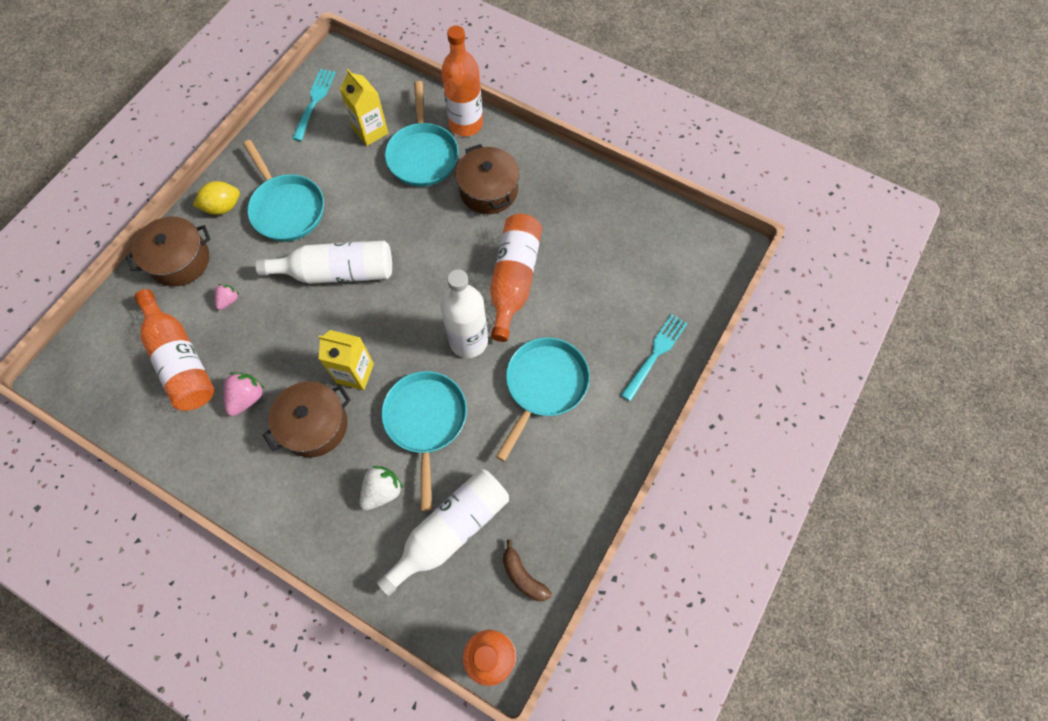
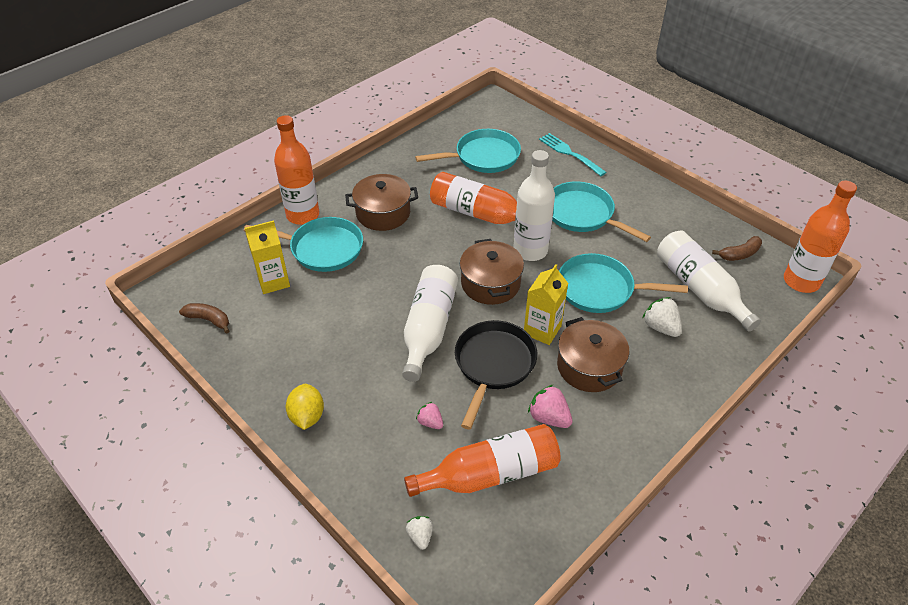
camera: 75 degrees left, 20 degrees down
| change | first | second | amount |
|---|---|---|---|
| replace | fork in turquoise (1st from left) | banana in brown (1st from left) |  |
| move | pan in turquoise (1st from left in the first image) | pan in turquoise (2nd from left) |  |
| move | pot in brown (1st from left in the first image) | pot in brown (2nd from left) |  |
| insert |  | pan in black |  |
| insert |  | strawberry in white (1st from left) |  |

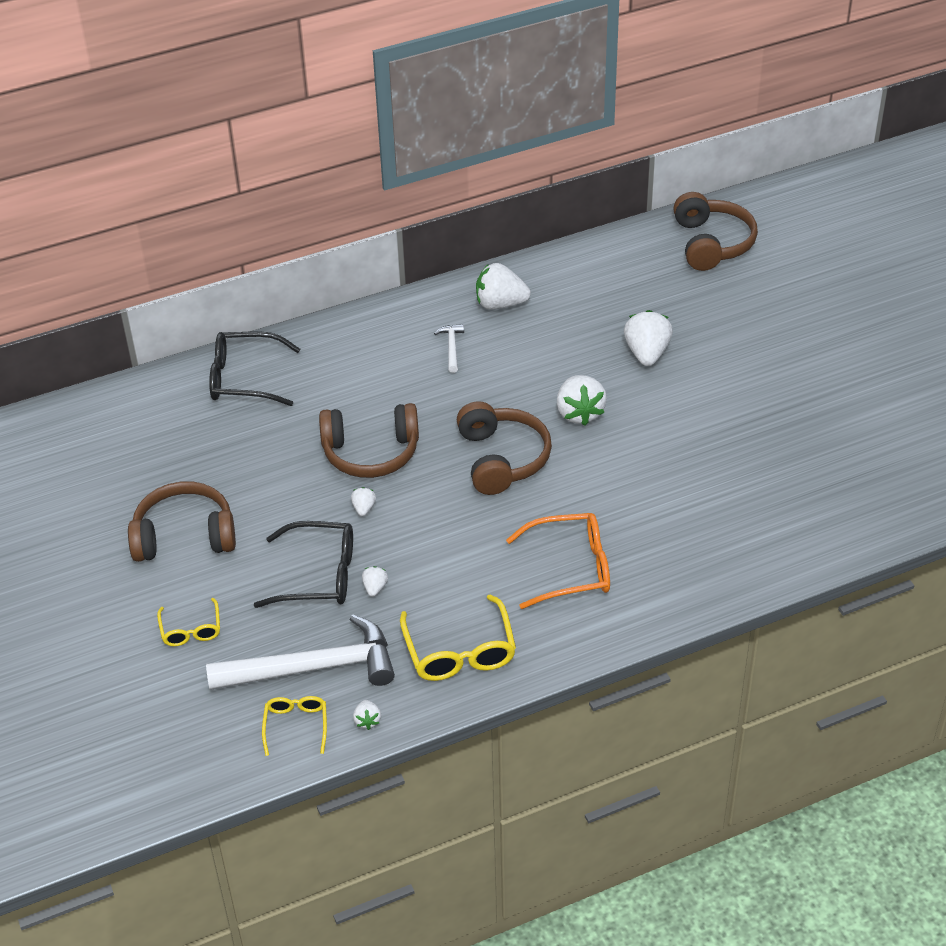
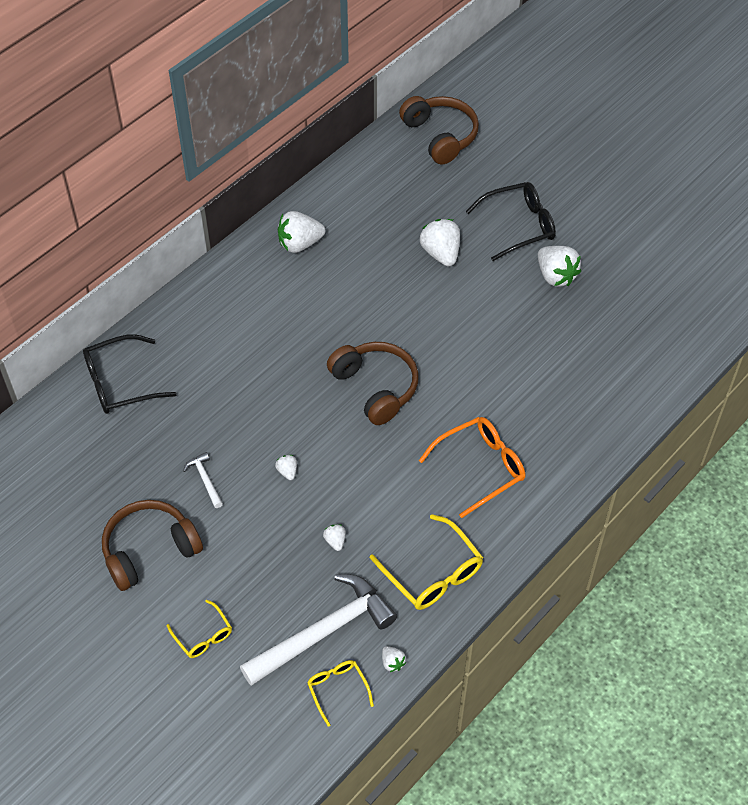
camera: 25 degrees left, 10 degrees up
| change | first | second | amount |
|---|---|---|---|
| move | hammer in white (2nd from left in the first image) | hammer in white (1st from left) |  |
| move | strawberry in white (5th from left in the first image) | strawberry in white (6th from left) |  |
| delete | headphones in brown (2nd from left) |  |  |
| move | glasses in black (2nd from left) |  |  |

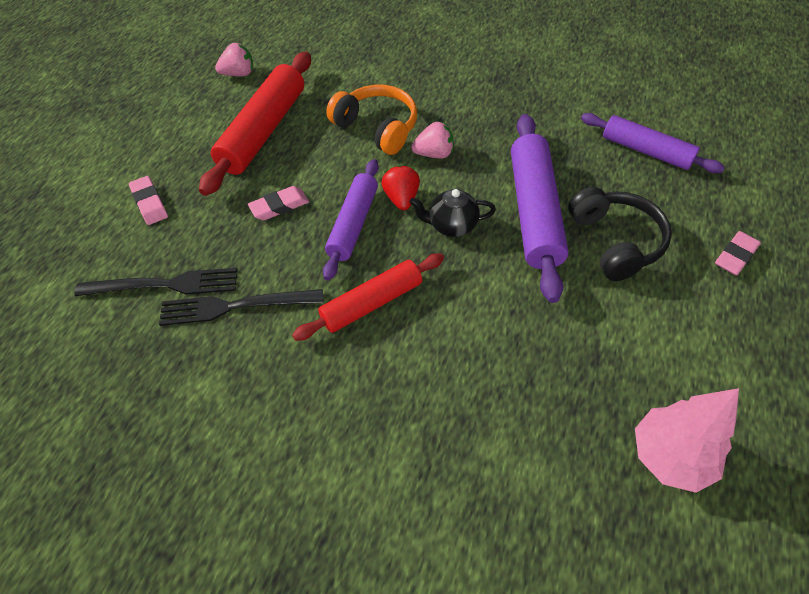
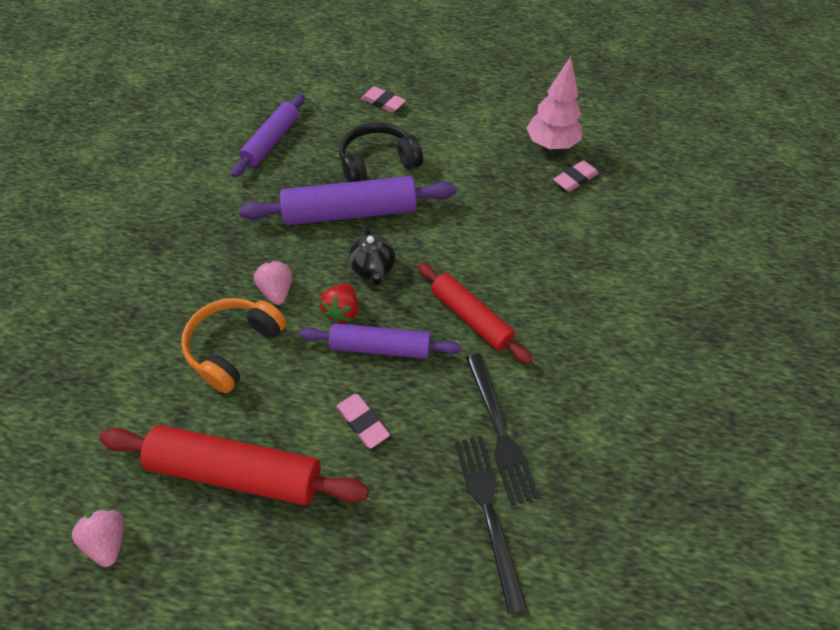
camera: 100 degrees left, 0 degrees up
| change | first | second | amount |
|---|---|---|---|
| rotate | strawberry in red |  | 60 degrees counterclockwise |
| move | eraser in pink (1st from left in the first image) | eraser in pink (3rd from left) |  |

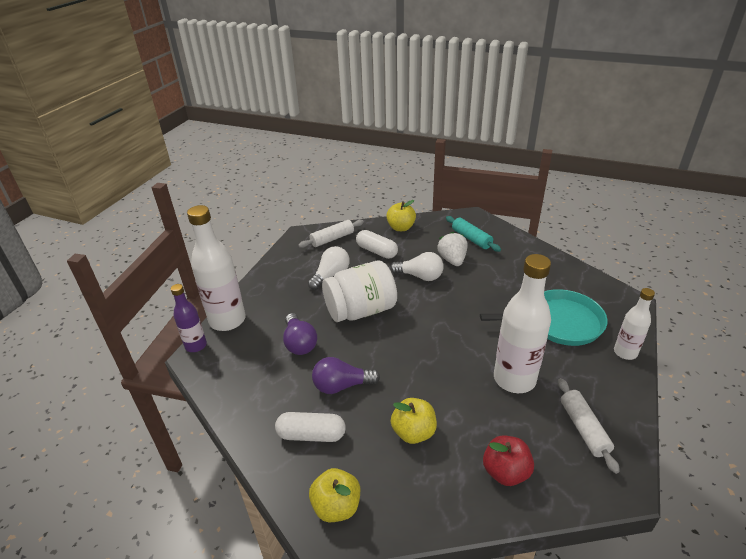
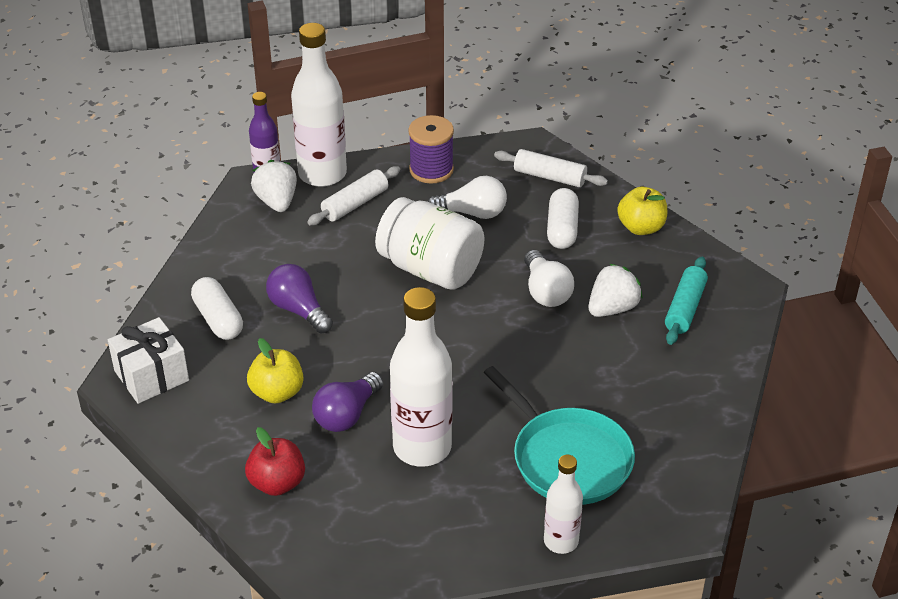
camera: 55 degrees right, 5 degrees up
| change | first | second | amount |
|---|---|---|---|
| move | light bulb in purple (1st from left in the first image) | light bulb in purple (2nd from left) |  |
| move | rolling pin in white (2nd from left in the first image) | rolling pin in white (1st from left) |  |
| replace | apple in yellow (1st from left) | gift in white |  |
| insert |  | spool in purple |  |
| insert |  | strawberry in white (1st from left) |  |

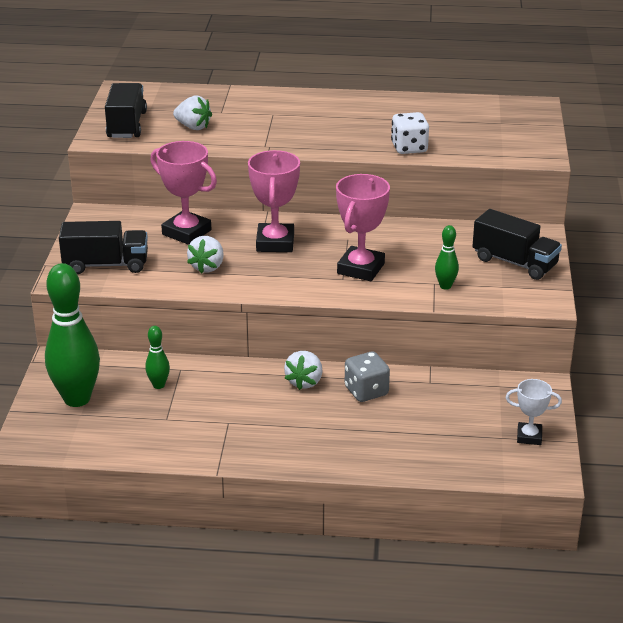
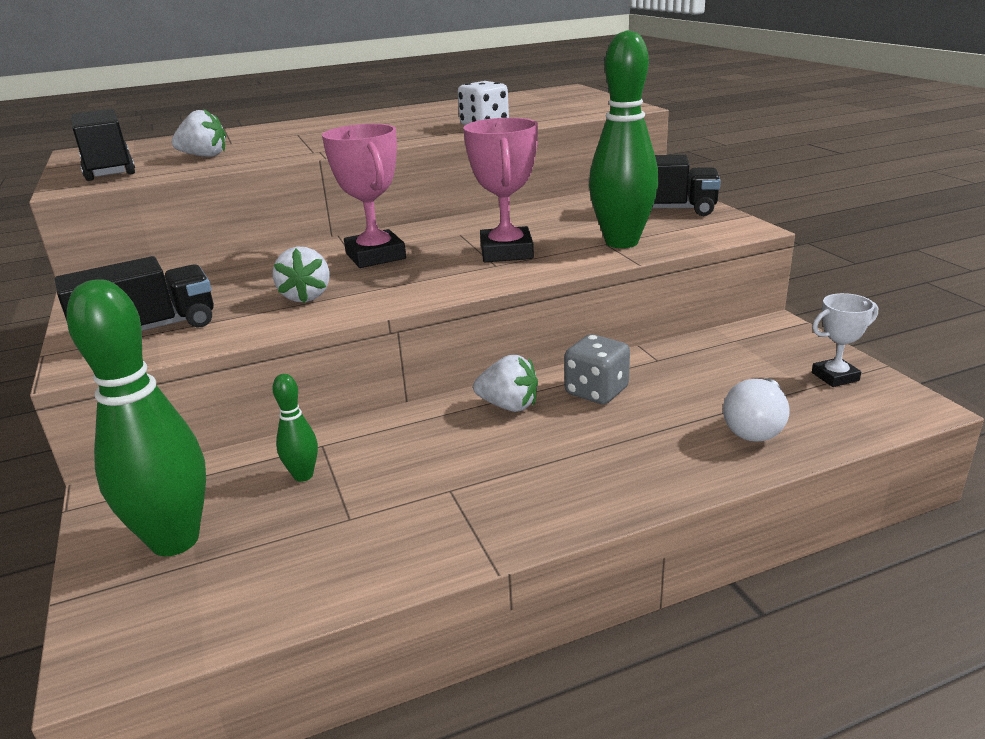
camera: 25 degrees left, 5 degrees down
| change | first | second | amount |
|---|---|---|---|
| delete | trophy in pink (1st from left) |  |  |
| resize | bowling pin in green (3rd from left) |  | x2.18 |
| rotate | strawberry in white (3rd from left) |  | 60 degrees counterclockwise |
| insert |  | light bulb in white |  |

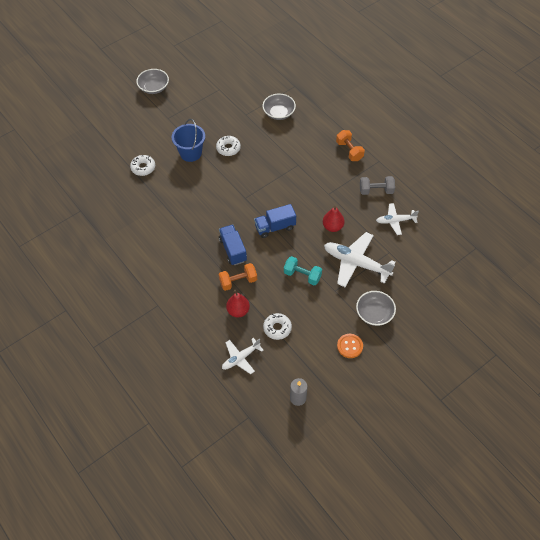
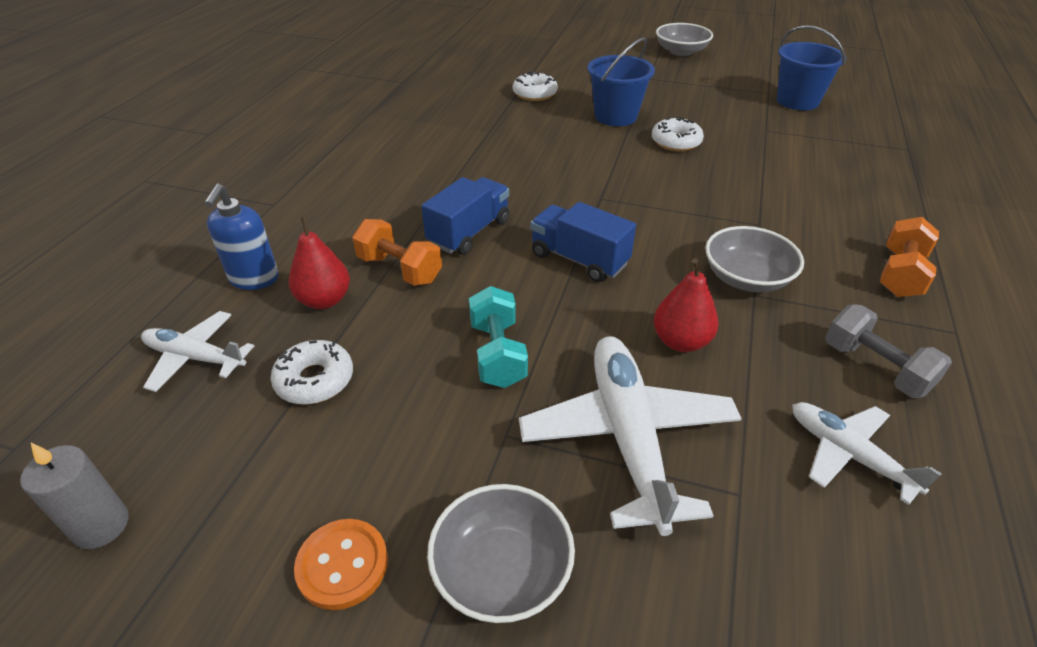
camera: 55 degrees right, 15 degrees down
| change | first | second | amount |
|---|---|---|---|
| move | bowl in grey (2nd from left in the first image) | bowl in grey (3rd from left) |  |
| insert |  | bucket in blue (2nd from left) |  |
| insert |  | soap dispenser in blue |  |

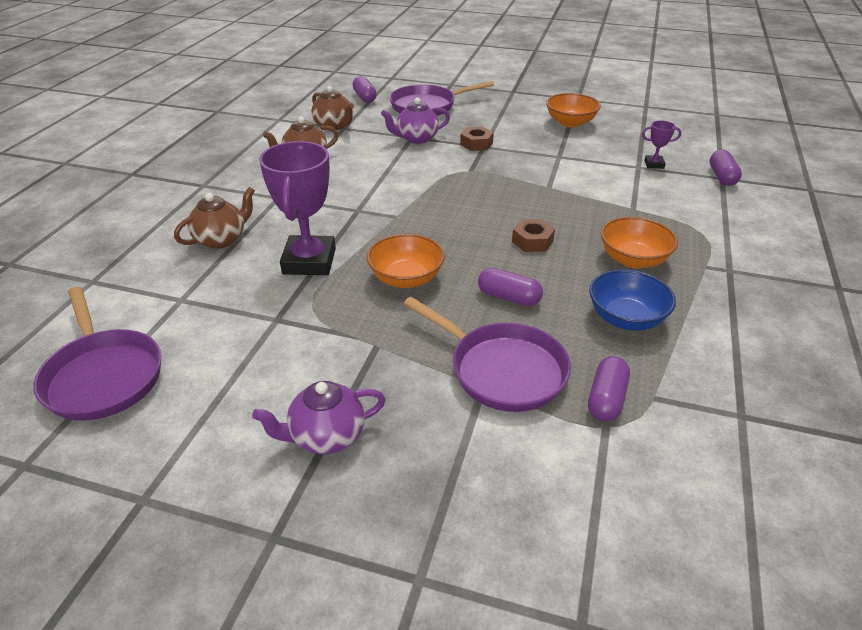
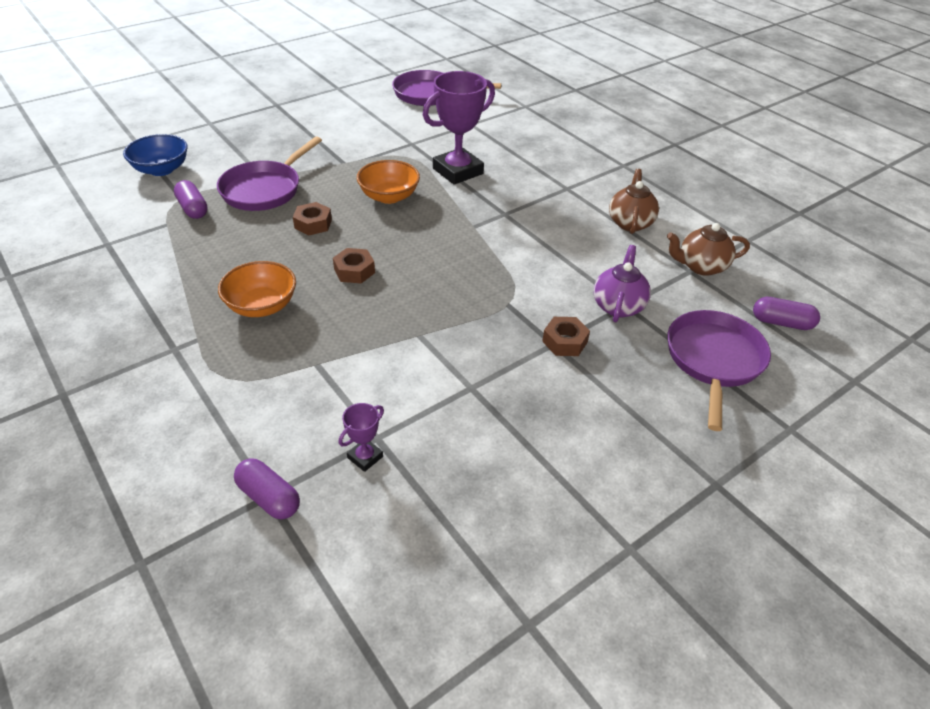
camera: 125 degrees right, 5 degrees up
| change | first | second | amount |
|---|---|---|---|
| delete | bowl in orange (2nd from left) |  |  |
| rotate | trophy in purple (1st from left in the first image) | trophy in purple (2nd from left) | 75 degrees counterclockwise |
| delete | teapot in brown (1st from left) |  |  |
| replace | capsule in purple (2nd from left) | nut in brown (1st from left) |  |
| move | bowl in blue |  |  |
| rotate | pan in purple (3rd from left in the first image) | pan in purple (1st from left) | 45 degrees counterclockwise |
| delete | teapot in purple (1st from left) |  |  |

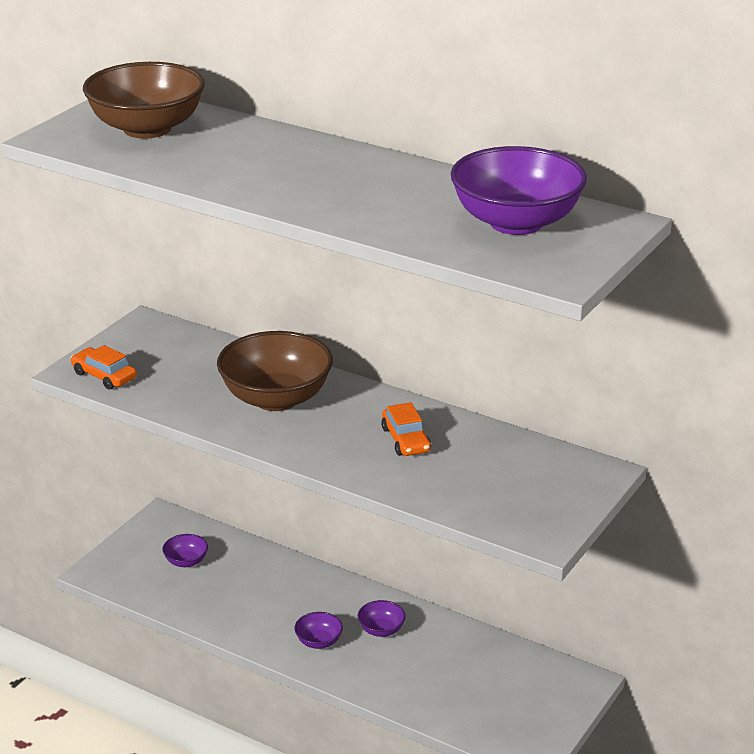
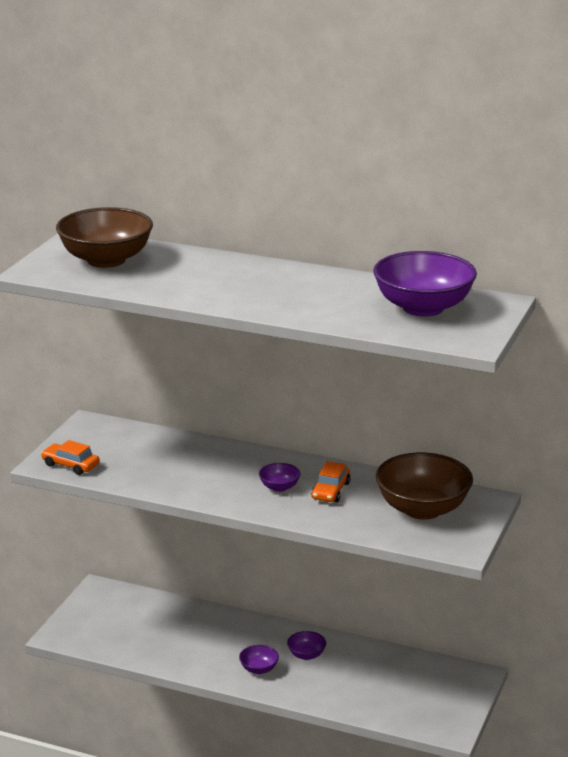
camera: 10 degrees left, 5 degrees down
| change | first | second | amount |
|---|---|---|---|
| move | bowl in brown (2nd from left) |  |  |
| rotate | car in orange (2nd from left) |  | 45 degrees clockwise |
| move | bowl in purple (1st from left in the first image) | bowl in purple (2nd from left) |  |

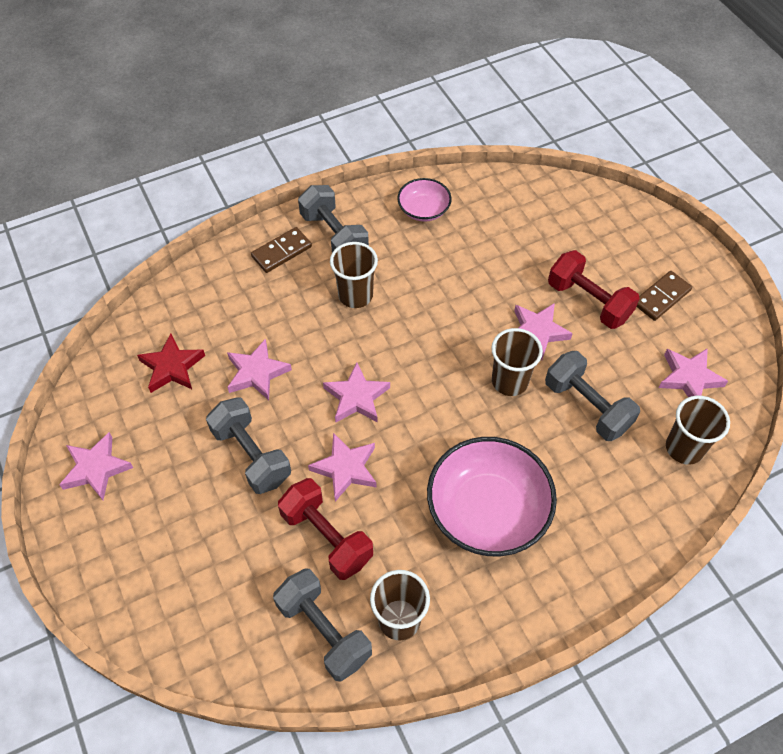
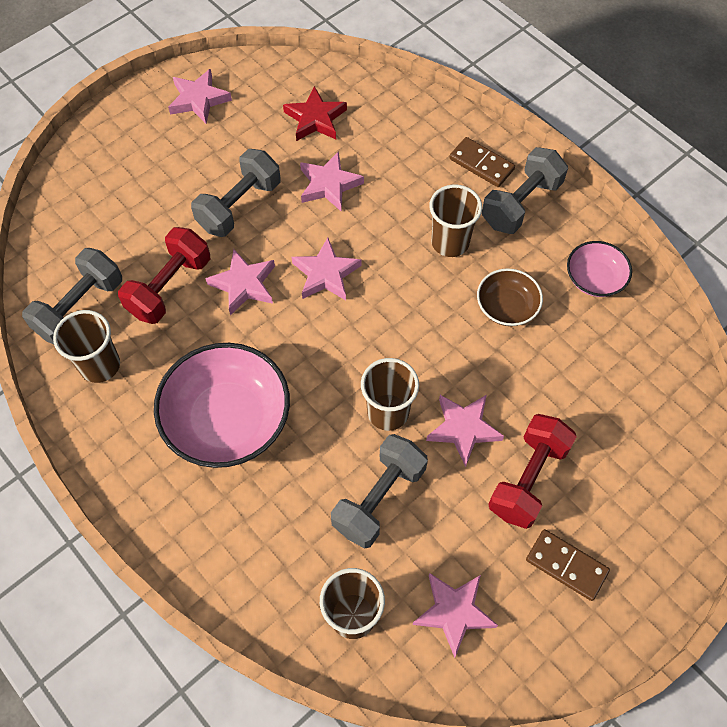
camera: 75 degrees right, 5 degrees up
| change | first | second | amount |
|---|---|---|---|
| insert |  | bowl in brown |  |

